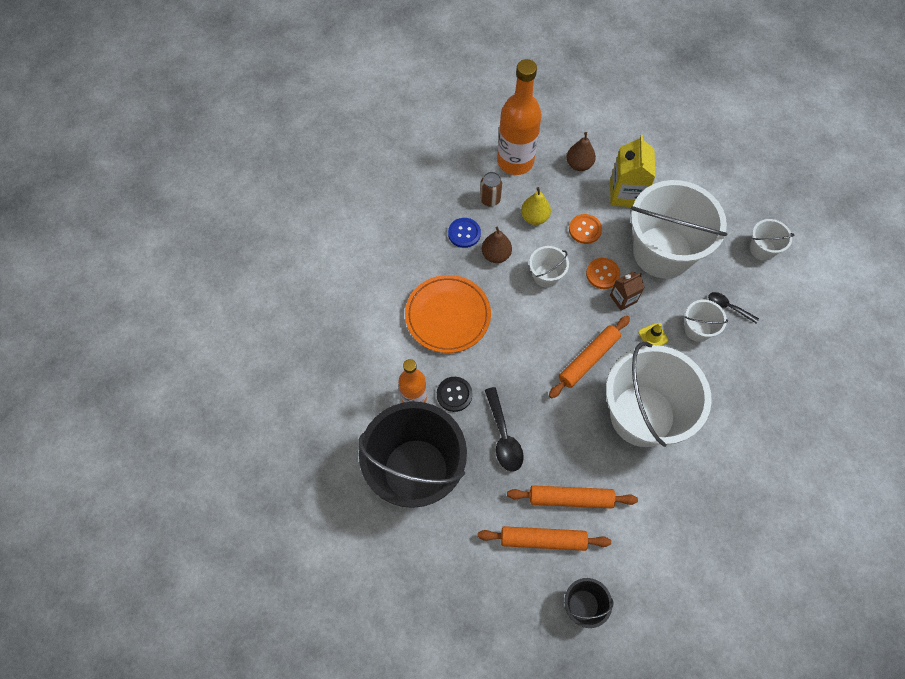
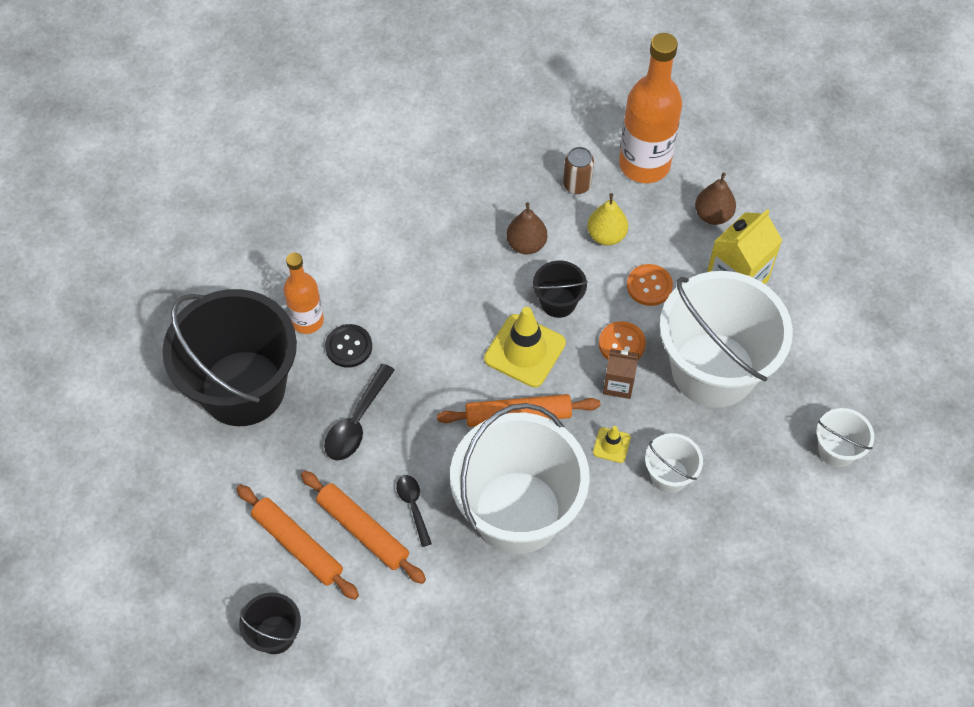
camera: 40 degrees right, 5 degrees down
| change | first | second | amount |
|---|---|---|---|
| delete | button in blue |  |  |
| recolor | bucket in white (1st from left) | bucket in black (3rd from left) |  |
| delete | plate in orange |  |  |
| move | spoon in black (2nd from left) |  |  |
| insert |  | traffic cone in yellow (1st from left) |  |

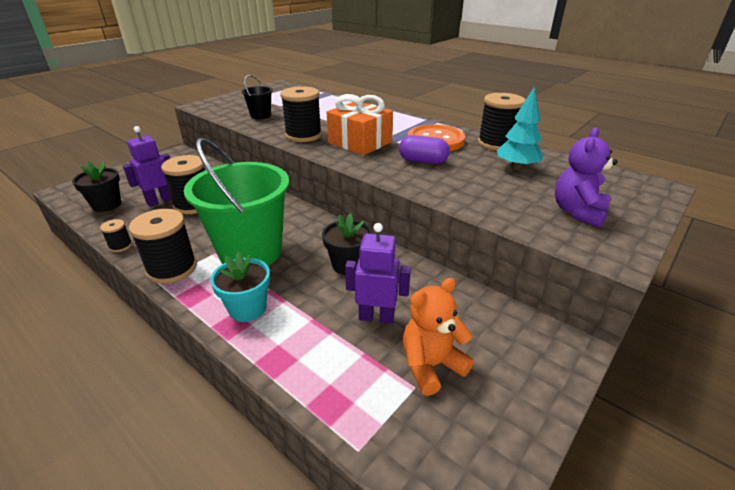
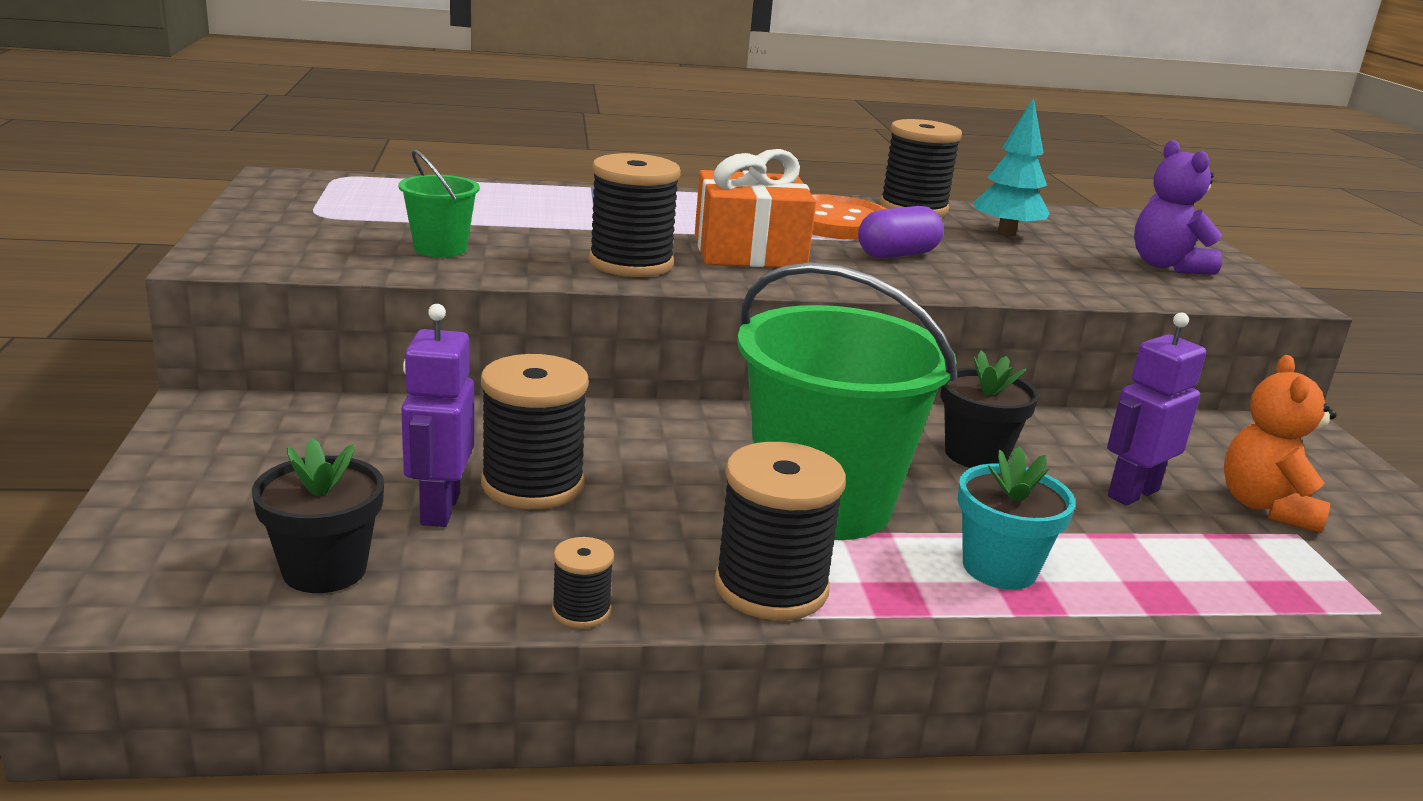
camera: 50 degrees left, 10 degrees down
| change | first | second | amount |
|---|---|---|---|
| recolor | bucket in black | bucket in green (1st from left) |  |

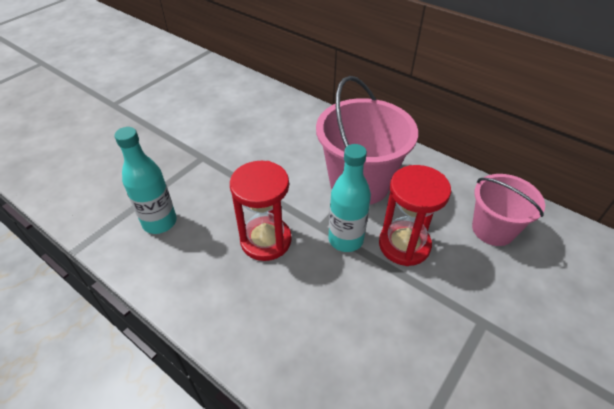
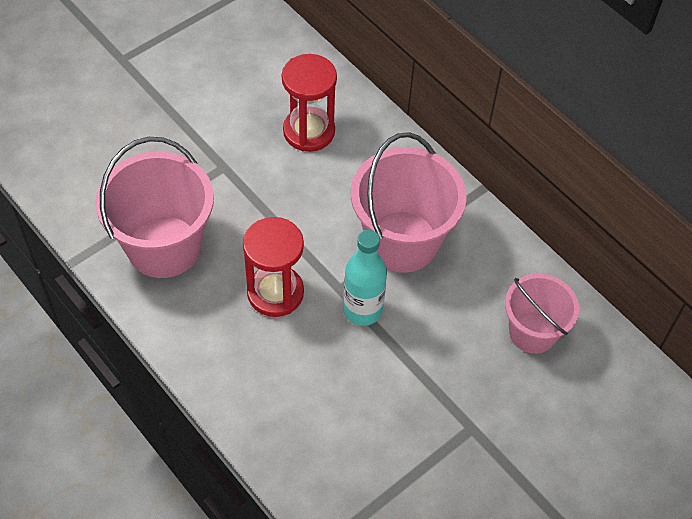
camera: 10 degrees right, 10 degrees up
| change | first | second | amount |
|---|---|---|---|
| replace | bottle in turquoise (1st from left) | bucket in pink (1st from left) |  |
| move | hourglass in red (2nd from left) |  |  |

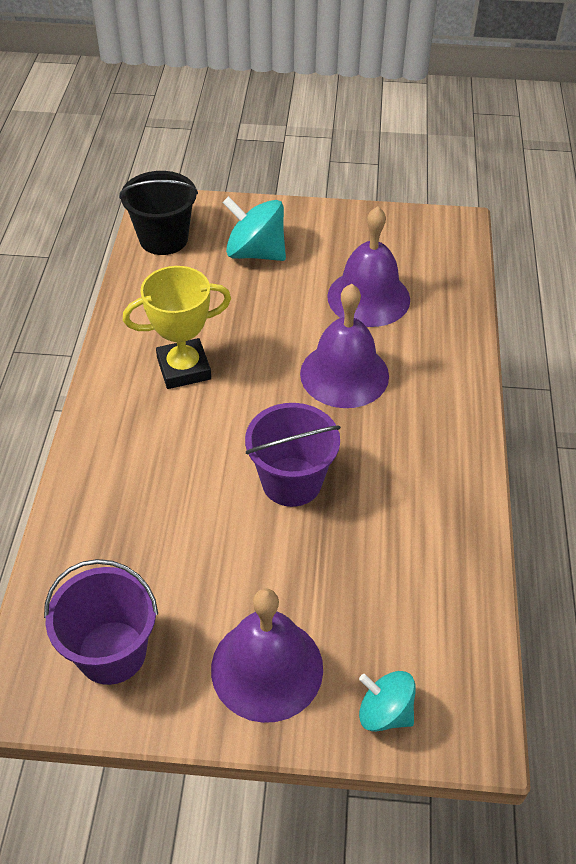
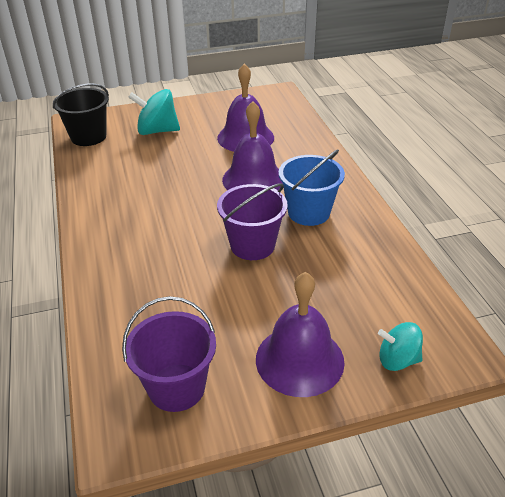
camera: 20 degrees left, 10 degrees down
| change | first | second | amount |
|---|---|---|---|
| delete | trophy in yellow |  |  |
| insert |  | bucket in blue |  |

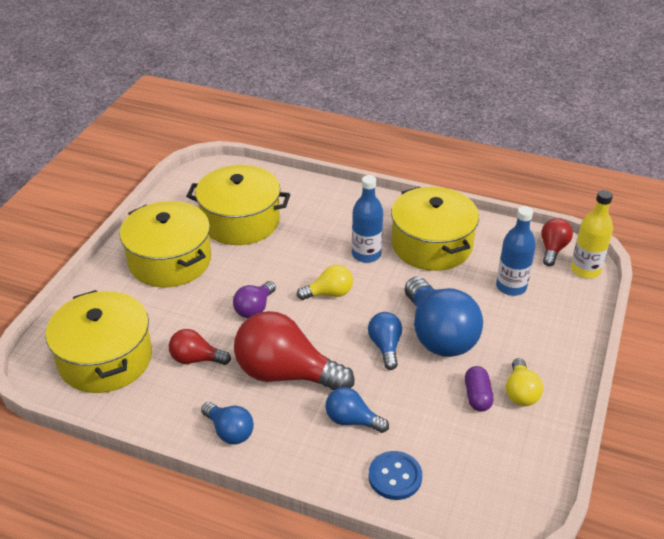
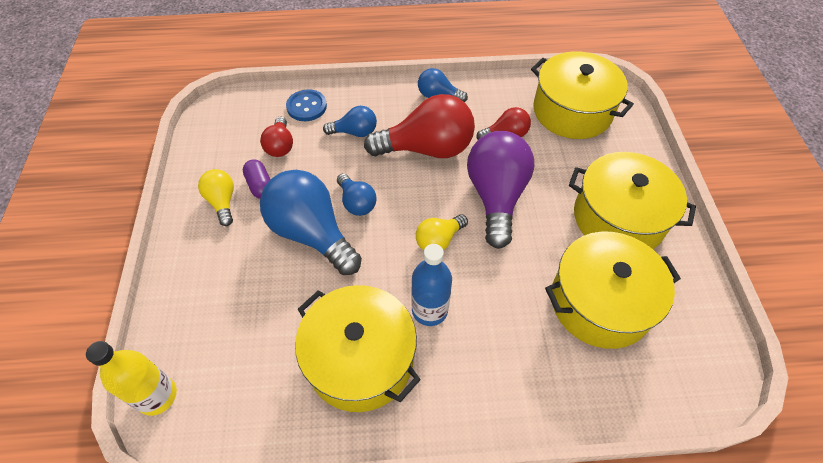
camera: 155 degrees right, 15 degrees up
| change | first | second | amount |
|---|---|---|---|
| delete | bottle in blue (2nd from left) |  |  |
| move | light bulb in red (3rd from left in the first image) | light bulb in red (1st from left) |  |
| resize | light bulb in purple |  | x1.95 |

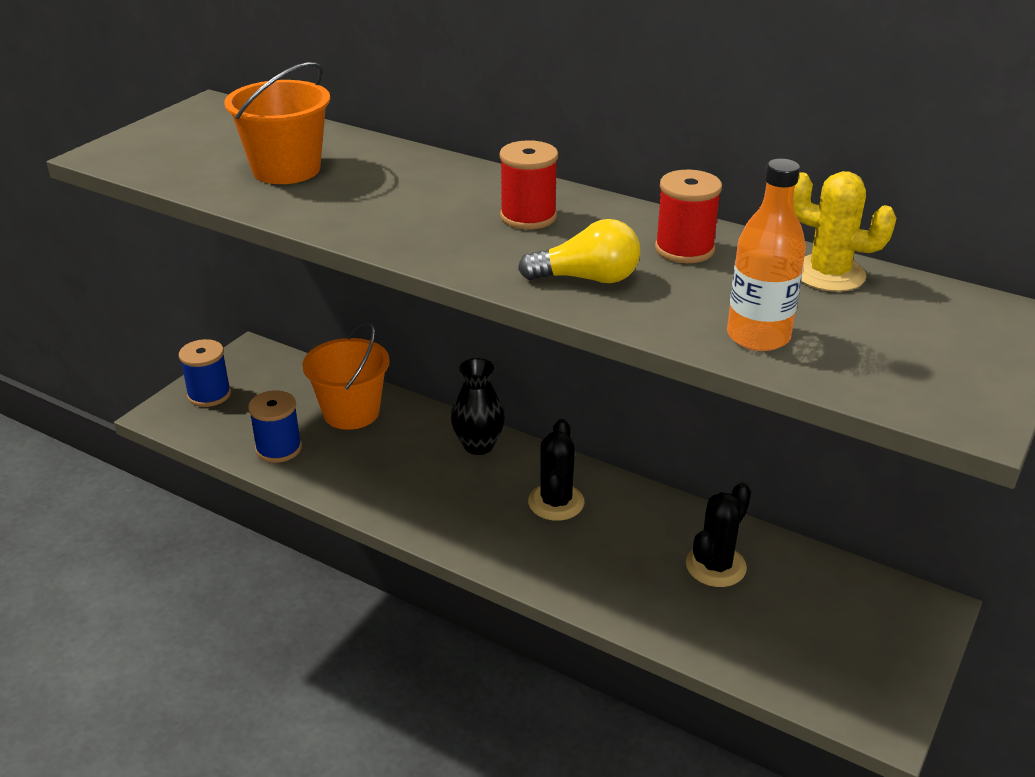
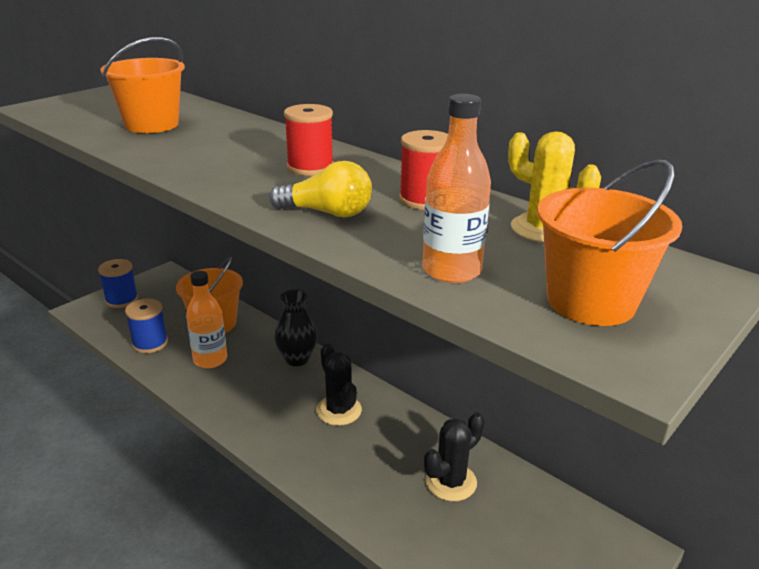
camera: 10 degrees right, 5 degrees down
| change | first | second | amount |
|---|---|---|---|
| rotate | cactus in black (1st from left) |  | 45 degrees counterclockwise |
| insert |  | bucket in orange (3rd from left) |  |
| insert |  | bottle in orange (1st from left) |  |

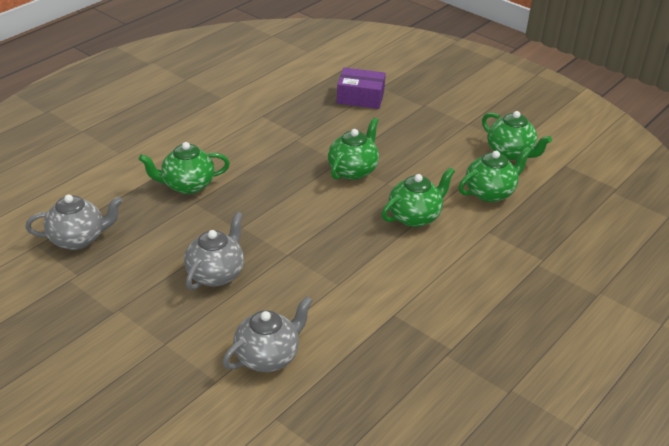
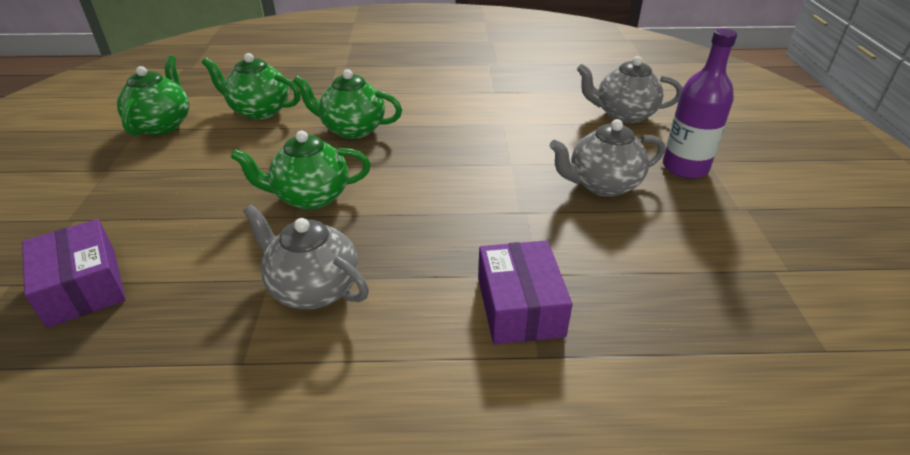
camera: 130 degrees left, 0 degrees up
| change | first | second | amount |
|---|---|---|---|
| replace | teapot in green (1st from left) | box in purple (2nd from left) |  |
| move | teapot in grey (1st from left) |  |  |
| insert |  | bottle in purple |  |

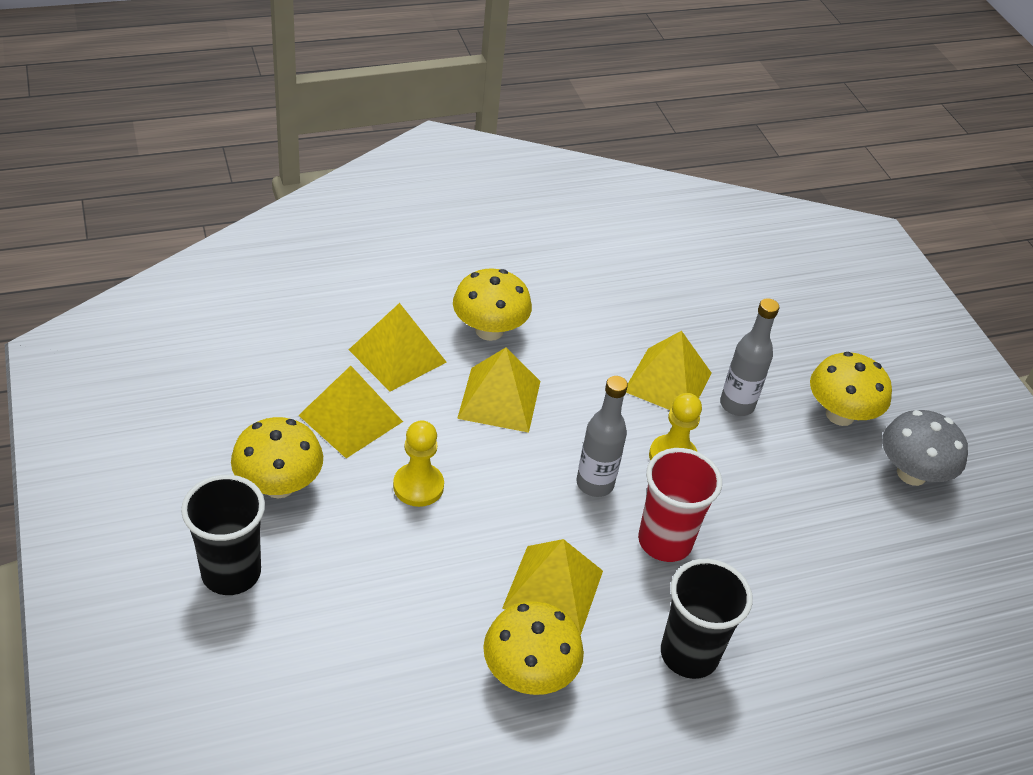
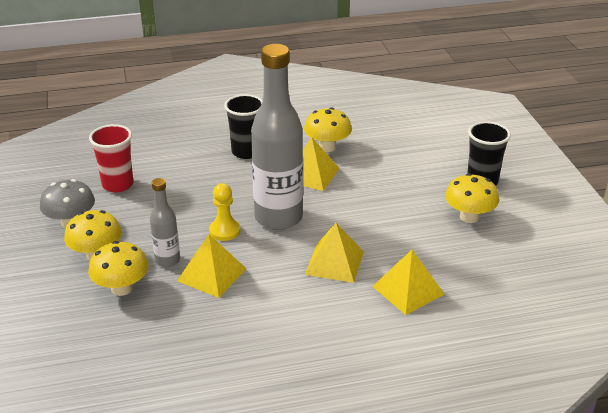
camera: 170 degrees left, 10 degrees down
| change | first | second | amount |
|---|---|---|---|
| move | mushroom in yellow (2nd from left) |  |  |
| delete | pyramid in yellow (1st from left) |  |  |
| resize | bottle in grey (1st from left in the first image) | bottle in grey (2nd from left) | x2.05 |
| delete | pawn in yellow (1st from left) |  |  |
| move | cup in red |  |  |

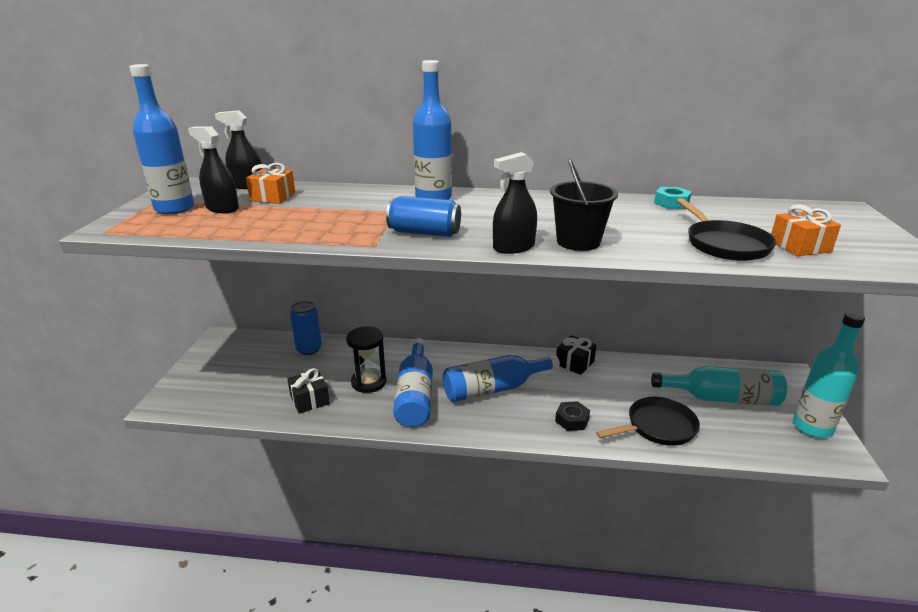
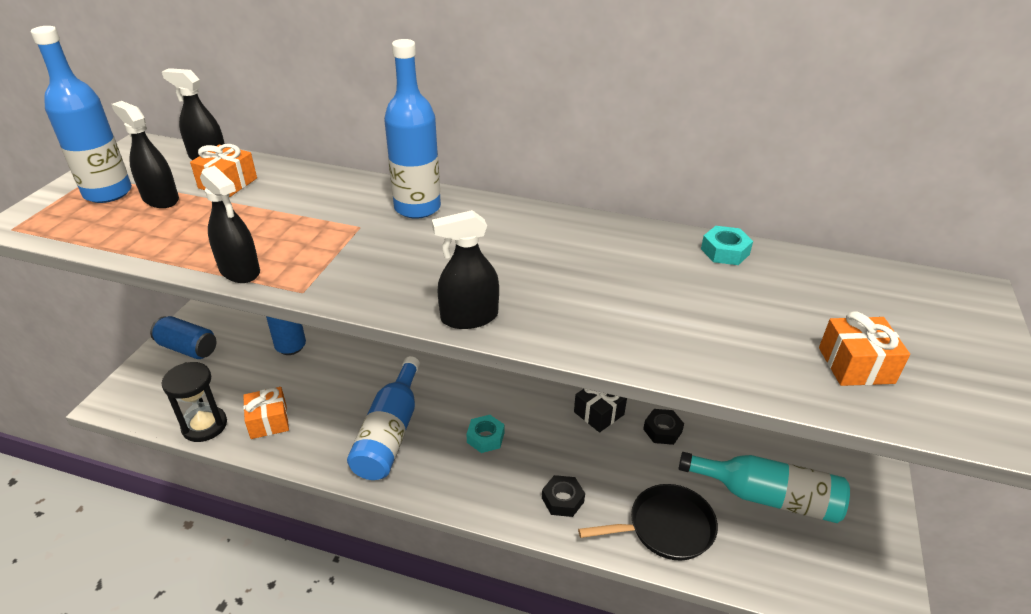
camera: 10 degrees right, 10 degrees up
| change | first | second | amount |
|---|---|---|---|
| delete | bucket in black |  |  |
| move | can in blue (2nd from left in the first image) | can in blue (1st from left) |  |
| delete | pan in black (2nd from left) |  |  |
| delete | bottle in turquoise (2nd from left) |  |  |
| move | hourglass in black |  |  |
| replace | bottle in blue (4th from left) | nut in turquoise (1st from left) |  |
| recolor | gift in black (1st from left) | gift in orange (2nd from left) |  |
| insert |  | spray bottle in black (3rd from left) |  |
| insert |  | nut in black (2nd from left) |  |

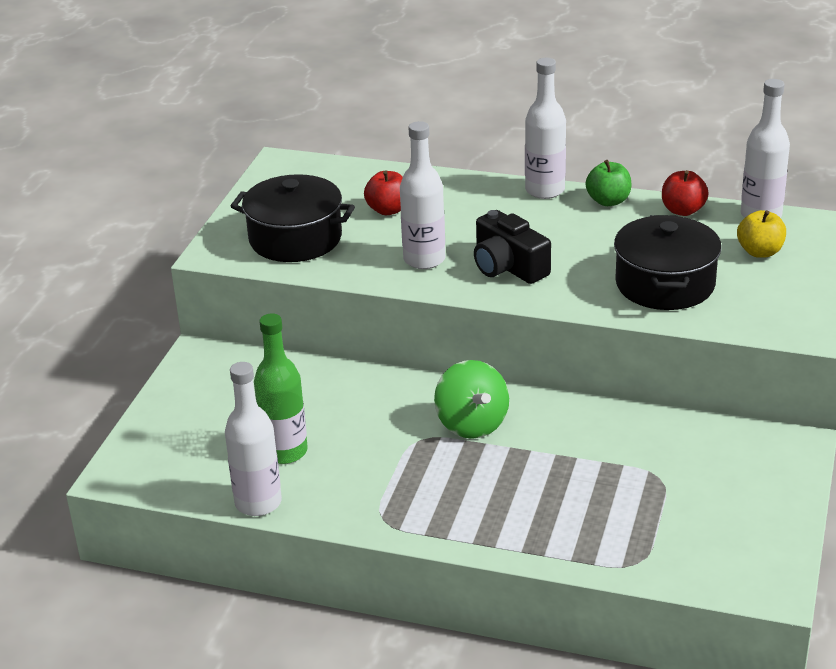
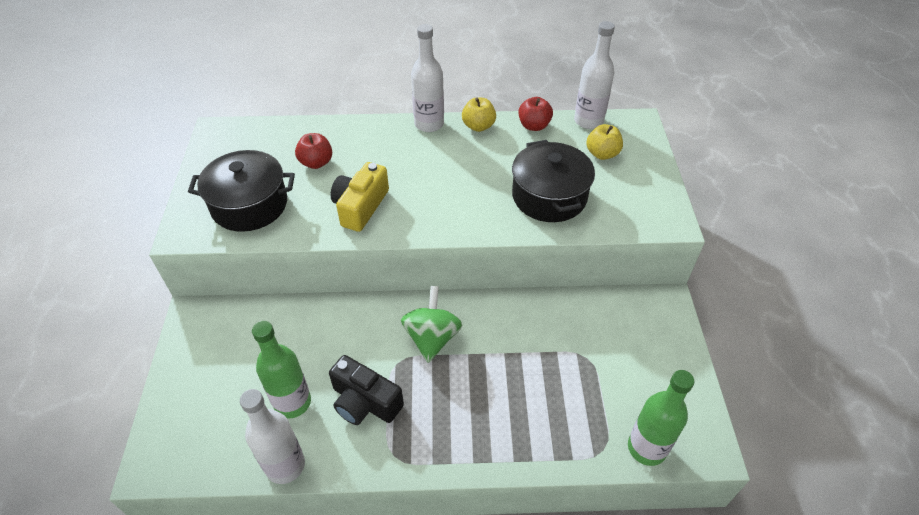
camera: 20 degrees left, 15 degrees up
| change | first | second | amount |
|---|---|---|---|
| replace | bottle in white (2nd from left) | camera in yellow |  |
| recolor | apple in green | apple in yellow (1st from left) |  |
| move | camera in black |  |  |
| rotate | spinning top in green |  | 135 degrees counterclockwise |
| insert |  | bottle in green (2nd from left) |  |

